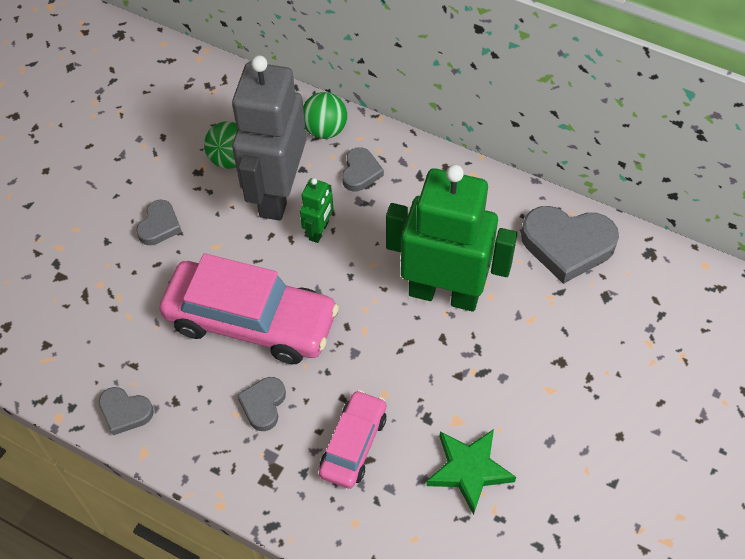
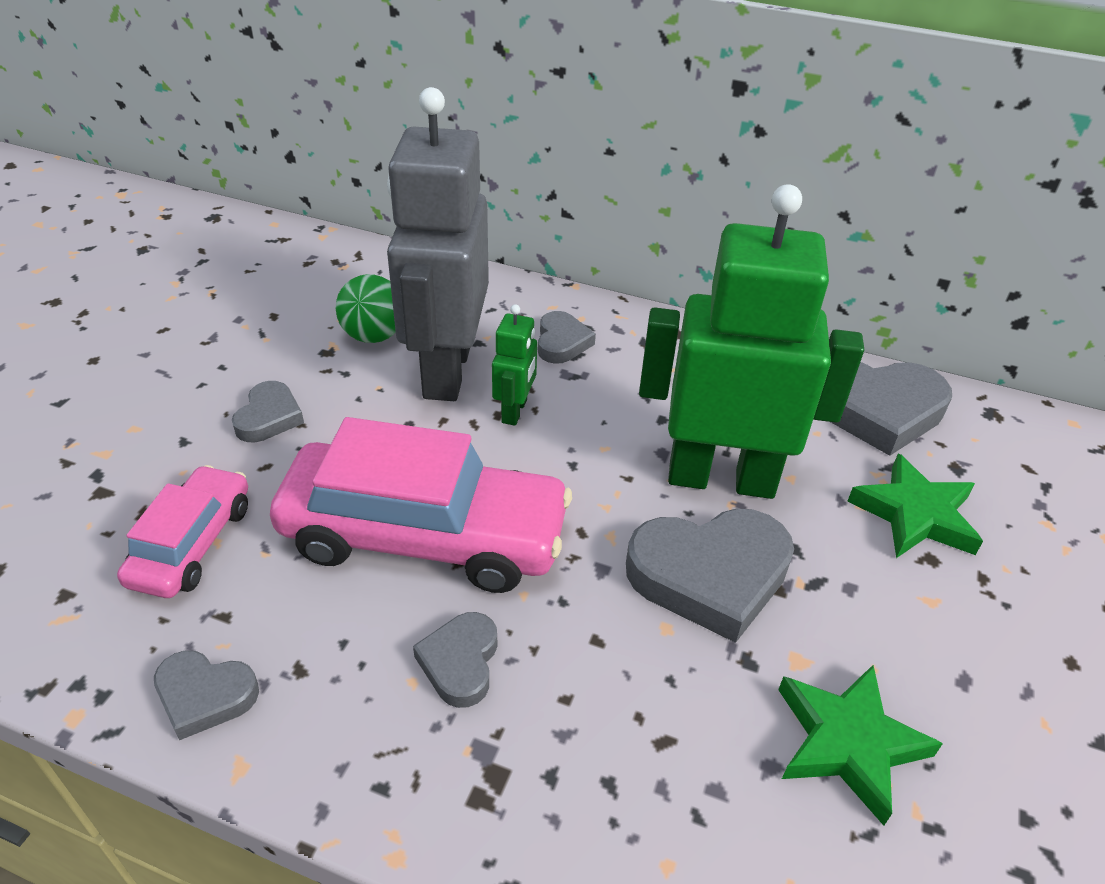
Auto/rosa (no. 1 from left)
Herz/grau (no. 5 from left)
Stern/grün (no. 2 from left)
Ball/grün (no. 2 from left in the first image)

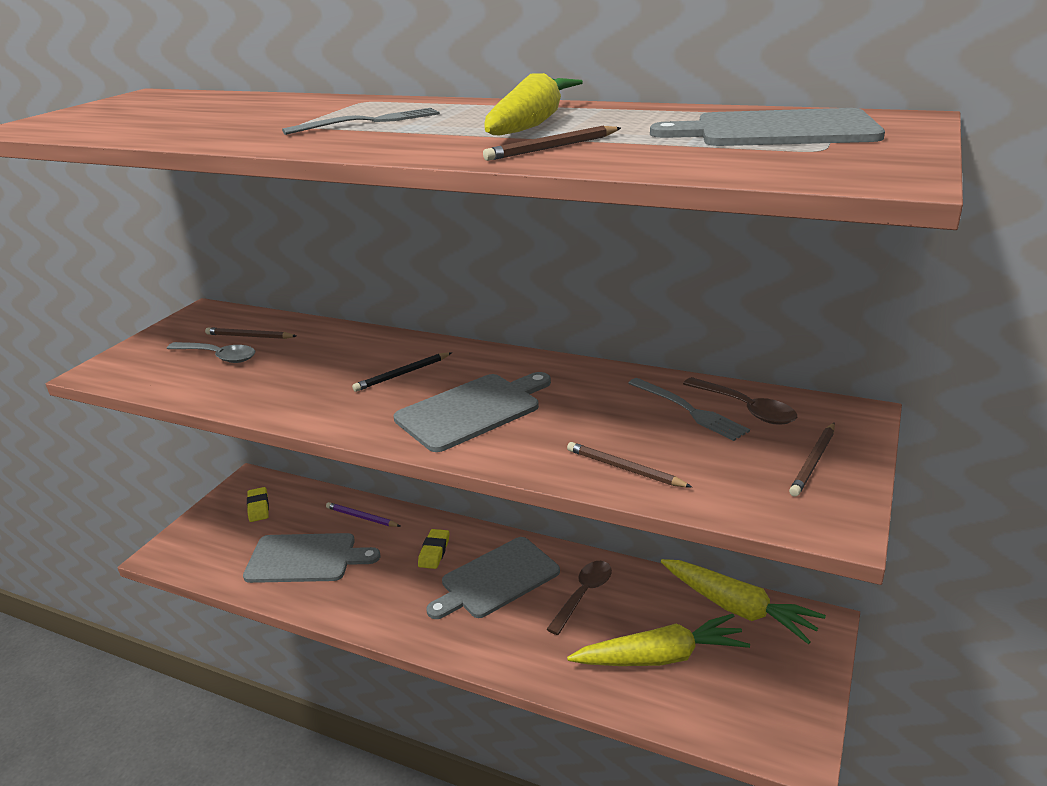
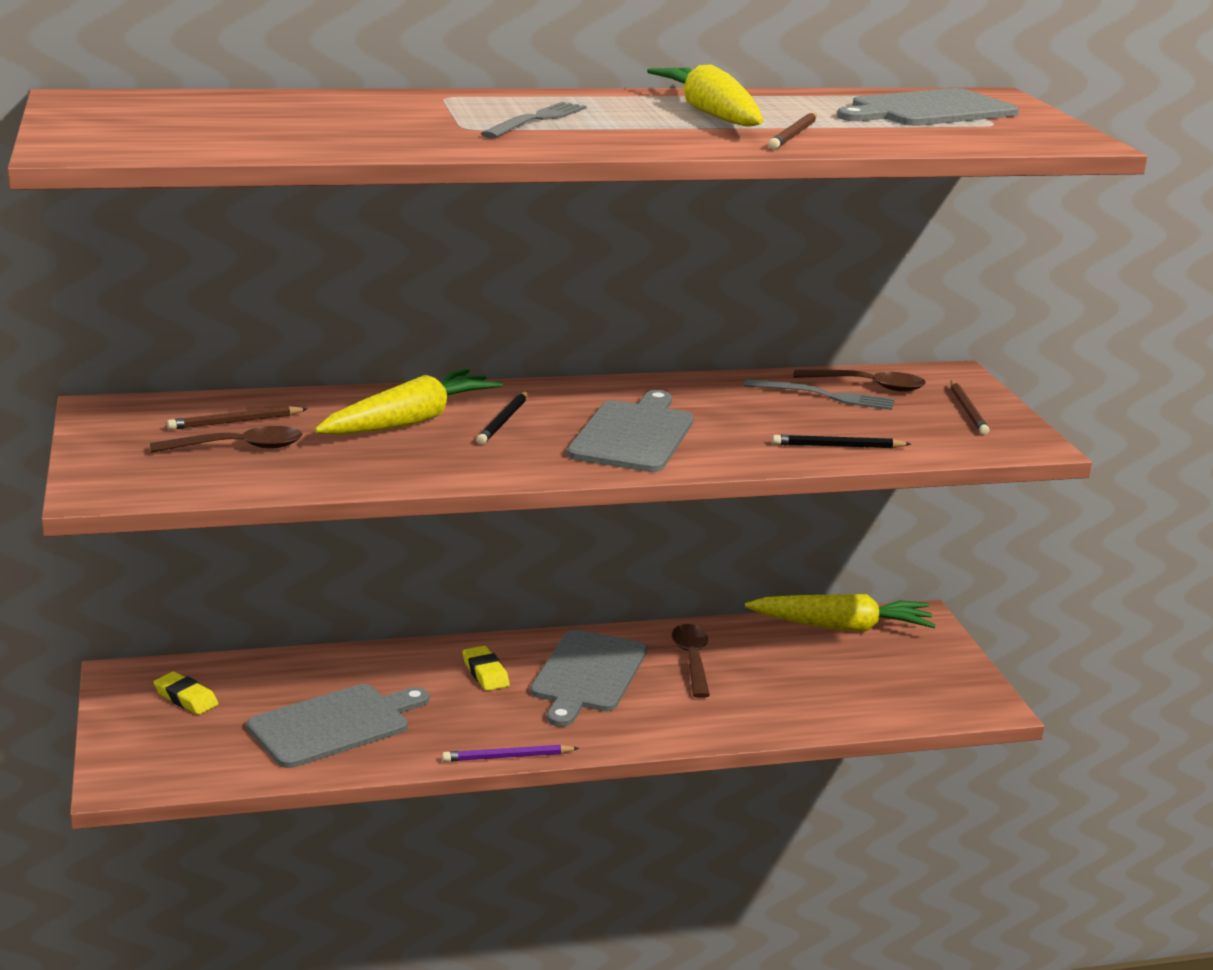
Löffel/braun (no. 1 from left)
Karotte/gelb (no. 1 from left)
Bleistift/lila
Bleistift/schwarz (no. 2 from left)

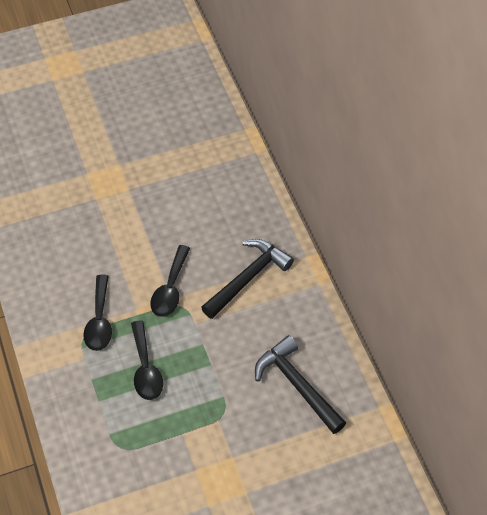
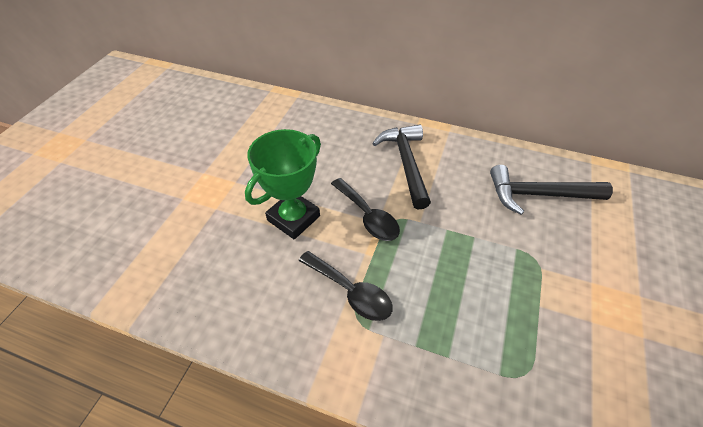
Pokal/grün
Löffel/schwarz (no. 2 from left in the first image)

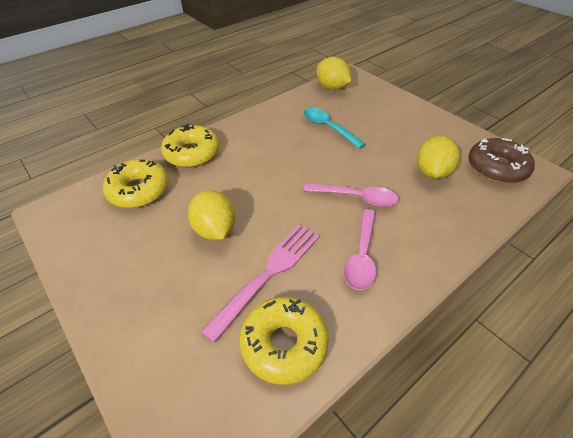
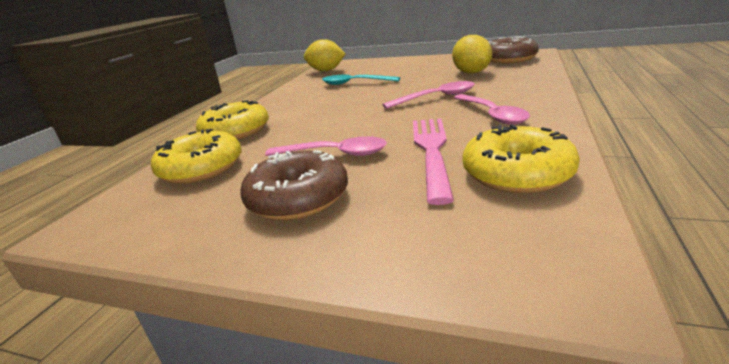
Donut/braun (no. 1 from left)
Löffel/rosa (no. 1 from left)

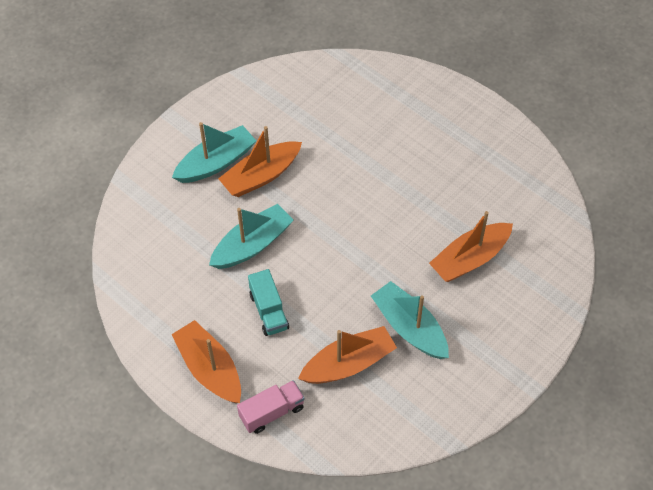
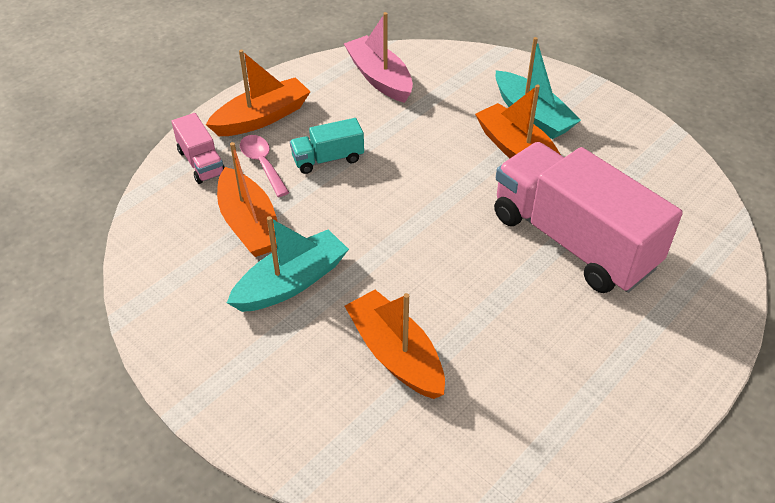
Löffel/rosa
Boot/rosa
Lastwagen/rosa (no. 2 from left)
Boot/türkis (no. 2 from left in the first image)

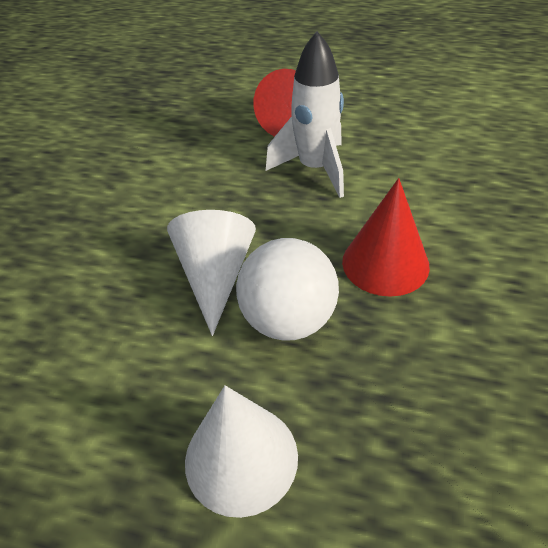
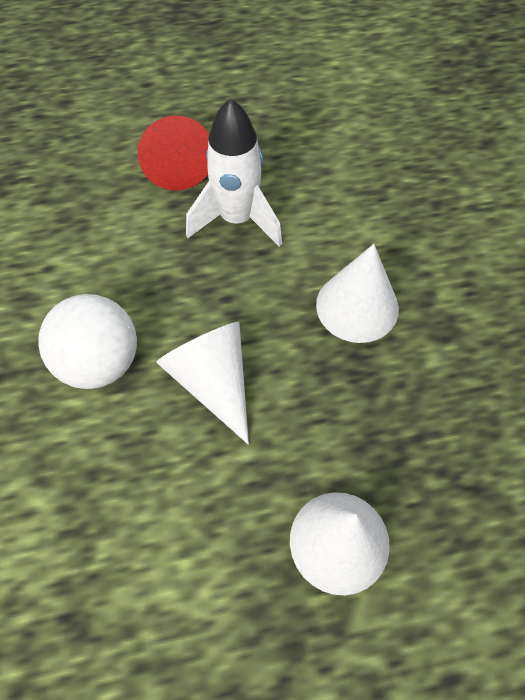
Ball/weiß
Kegel/weiß (no. 3 from left)

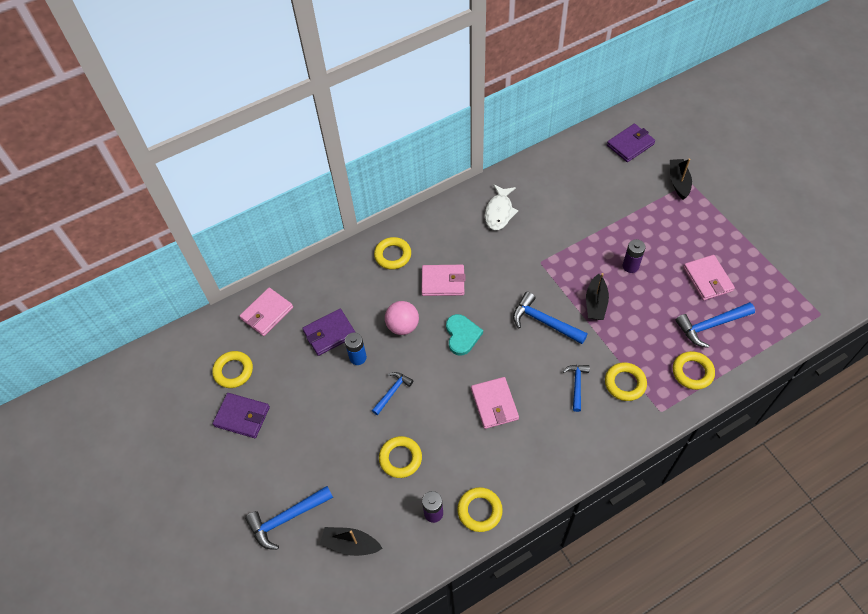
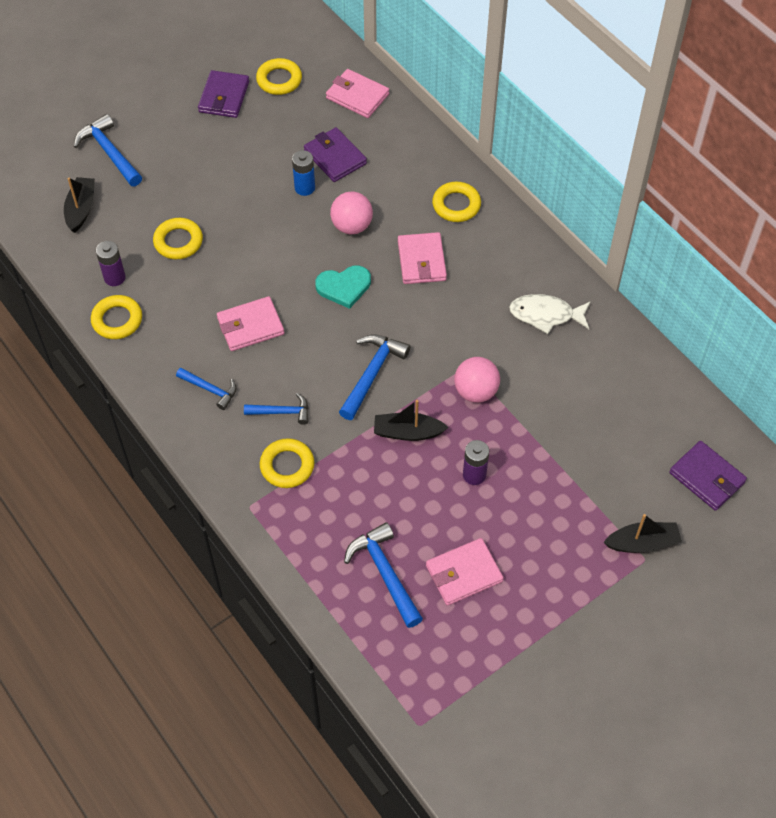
Hammer/blau (no. 2 from left)
Ball/rosa (no. 2 from left)
Ring/gelb (no. 6 from left in the first image)

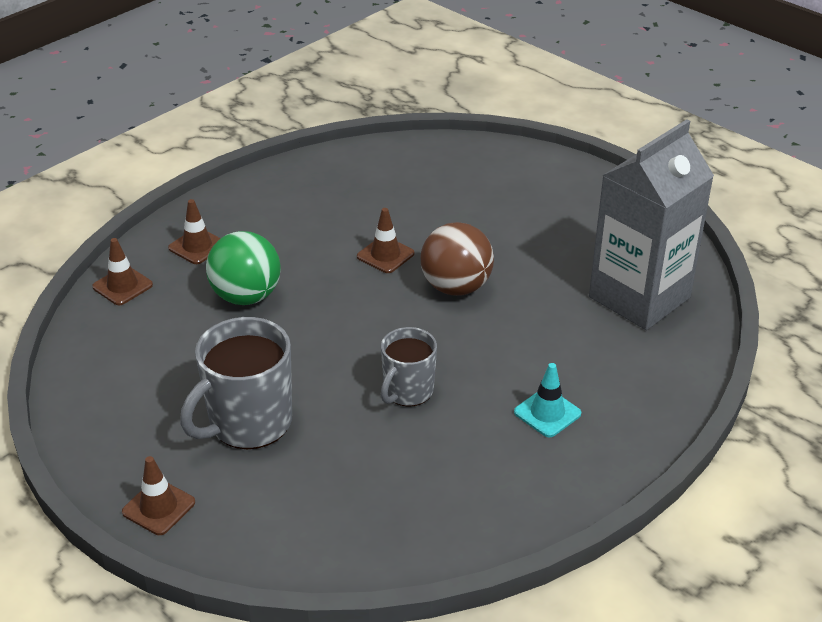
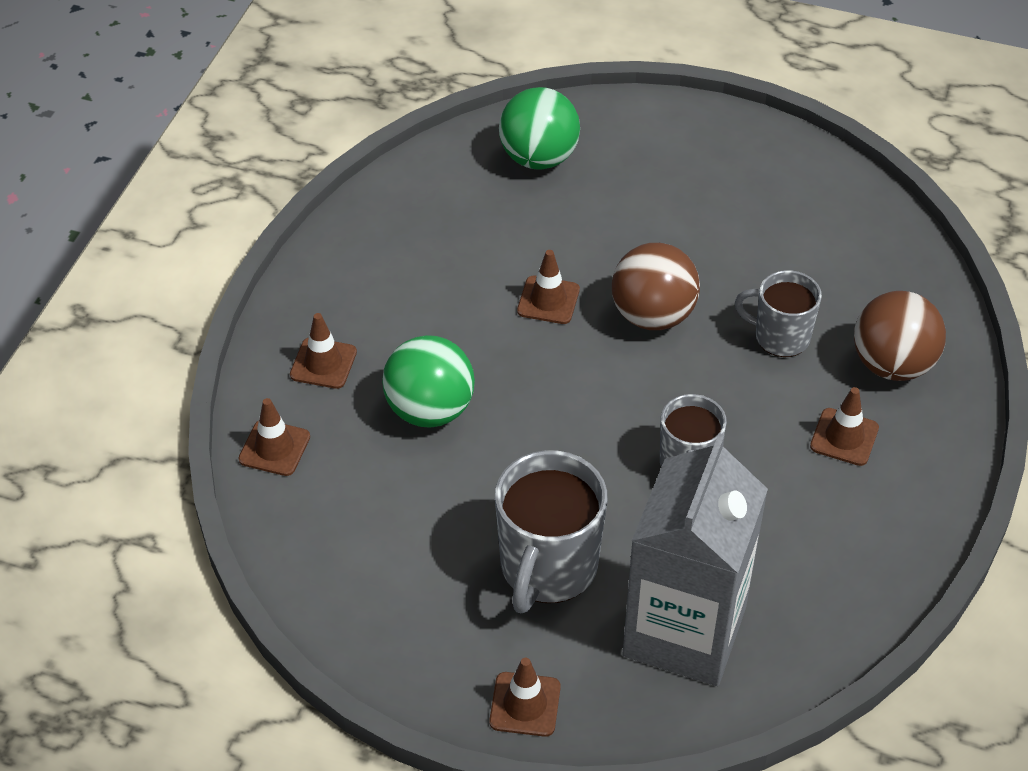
Ball/grün (no. 2 from left)
Getränkekarton/grau
Tasse/grau (no. 3 from left)
Leitkegel/braun (no. 5 from left)
Ball/braun (no. 2 from left)

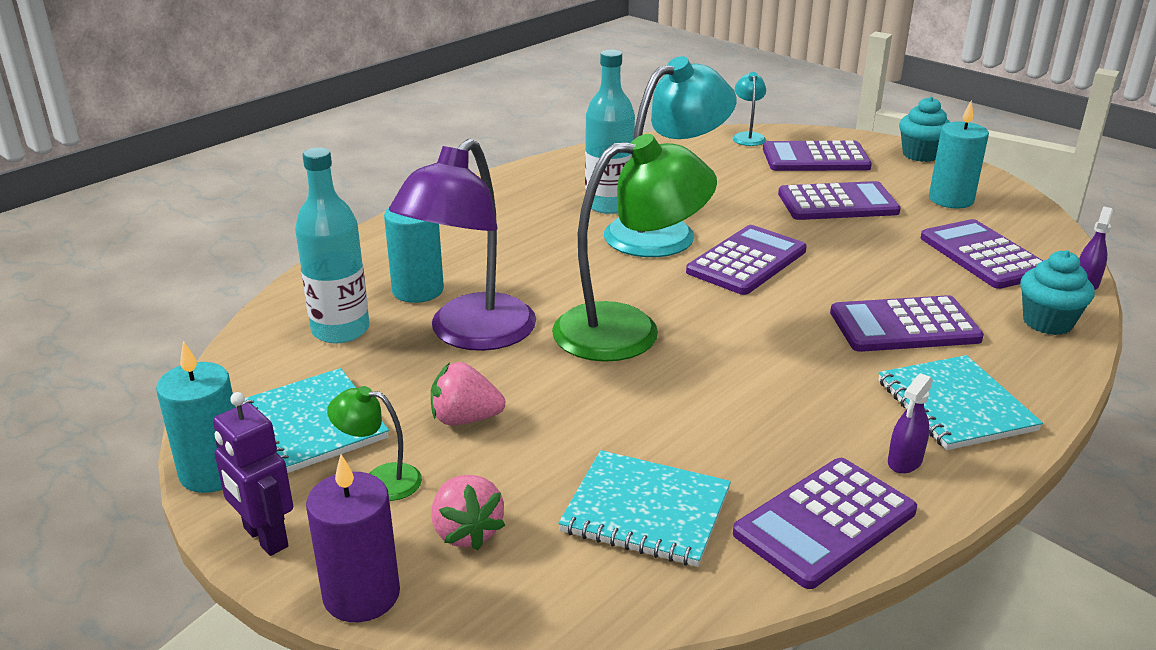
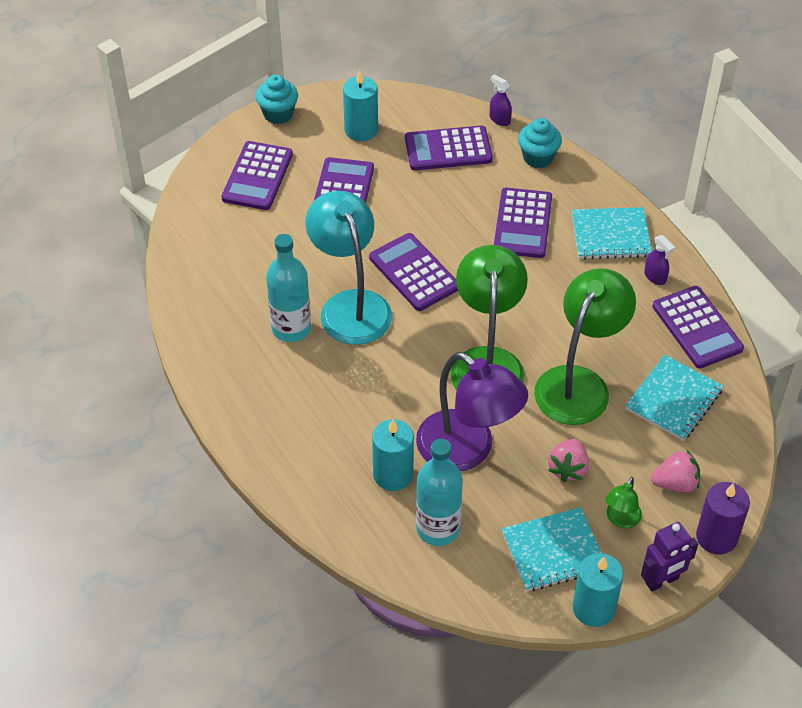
Lampe/grün (no. 2 from left)
Lampe/türkis (no. 2 from left in the first image)

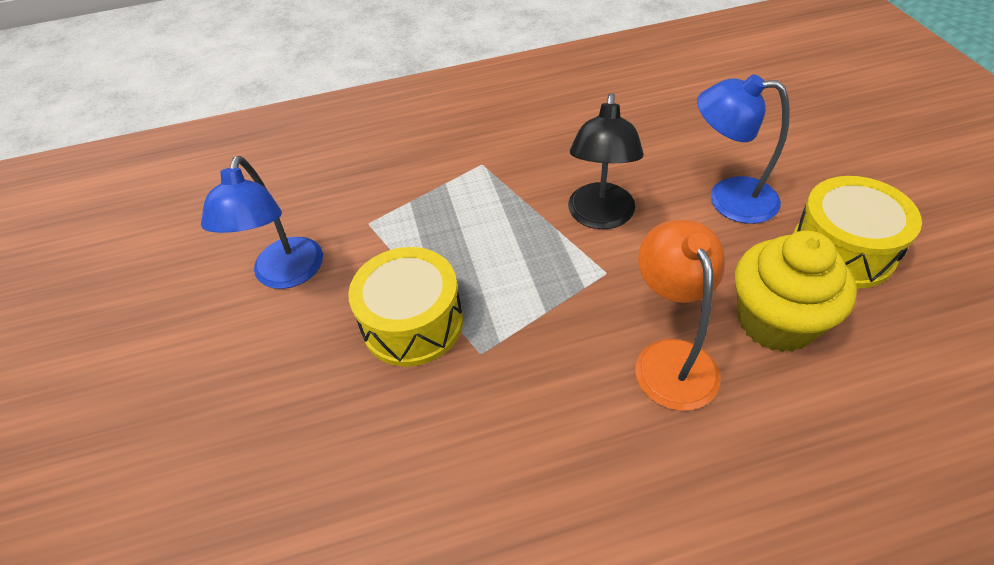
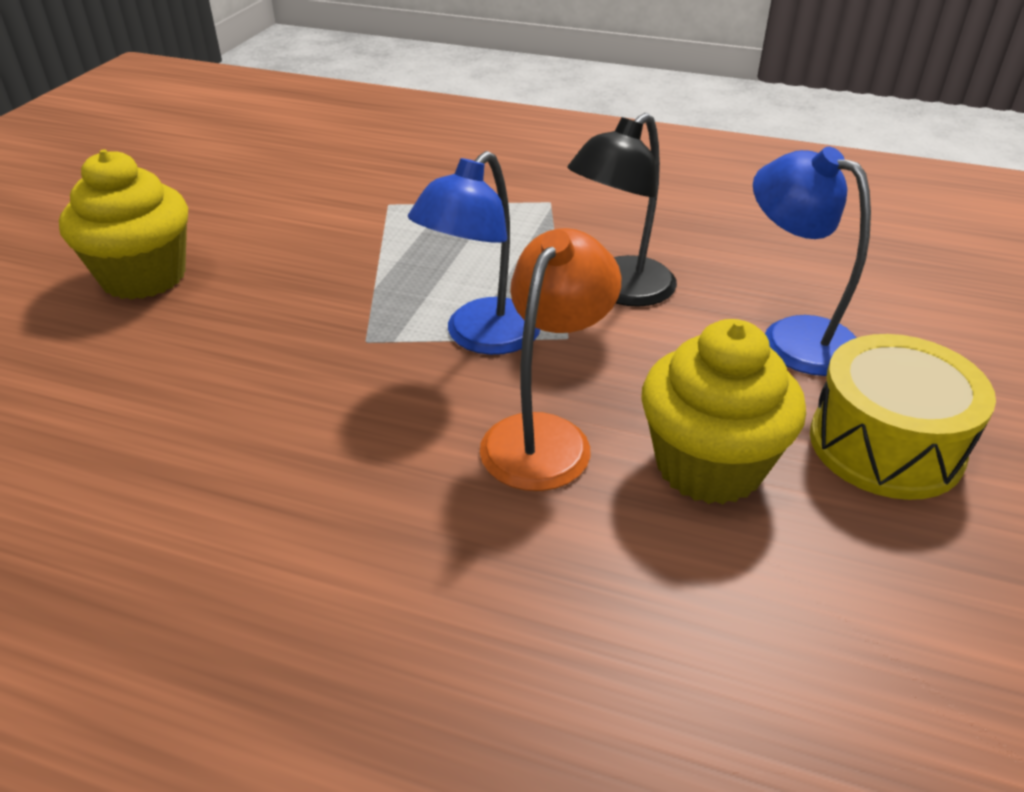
Muffin/gelb (no. 1 from left)
Lampe/blau (no. 1 from left)
Trommel/gelb (no. 1 from left in the first image)

